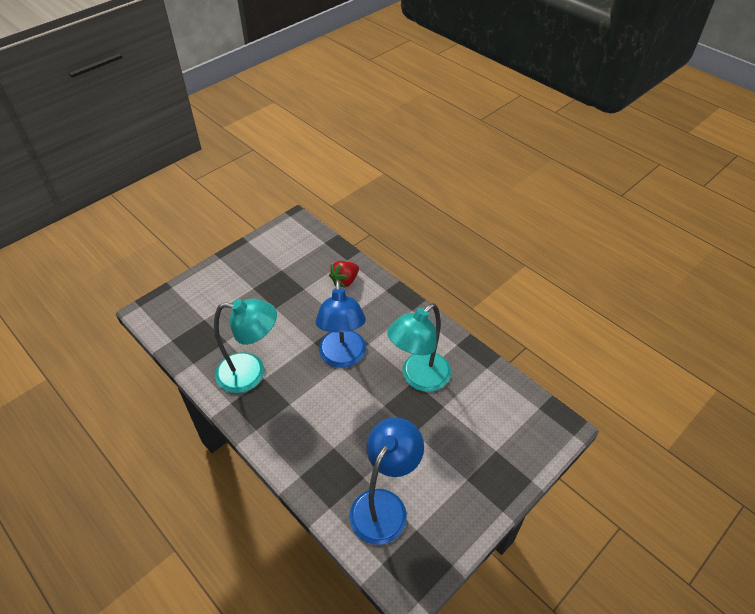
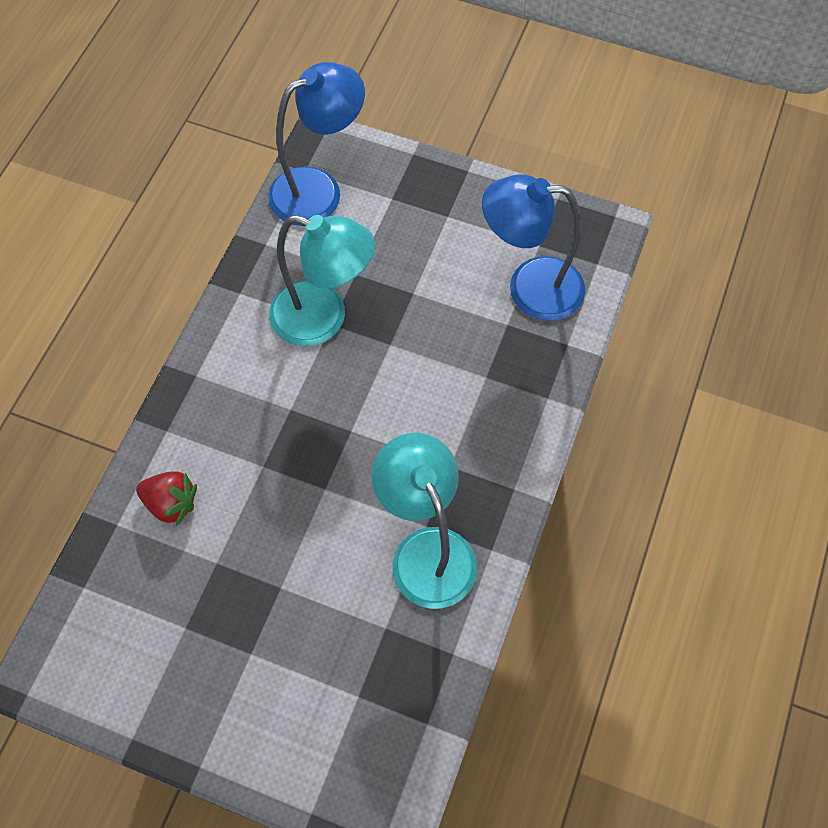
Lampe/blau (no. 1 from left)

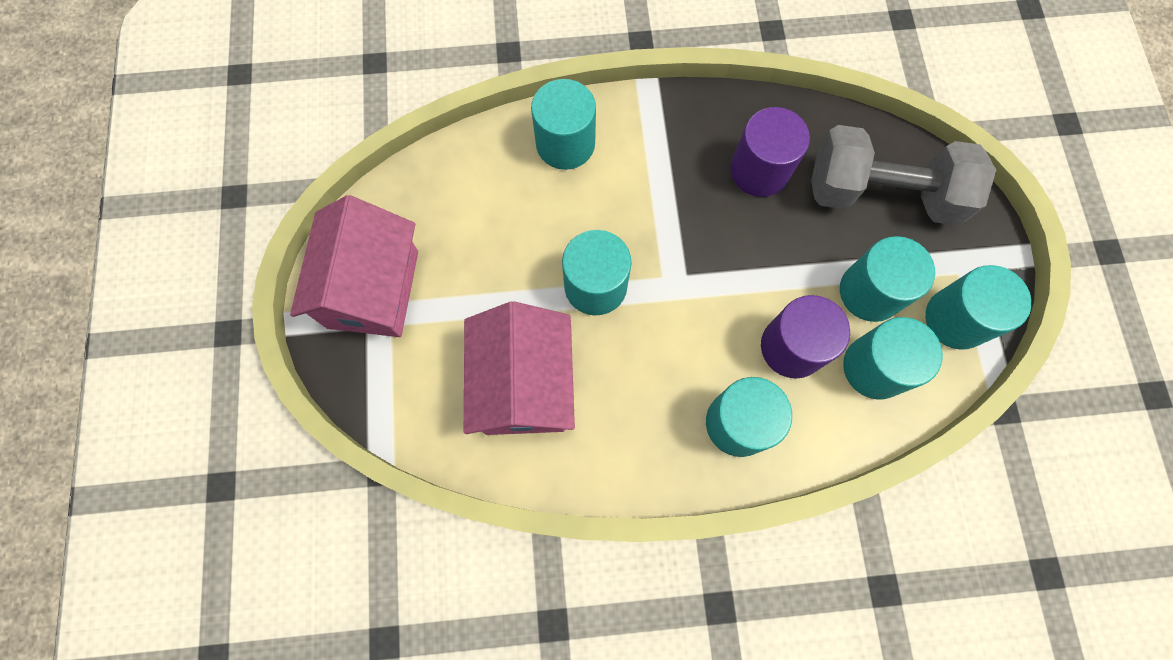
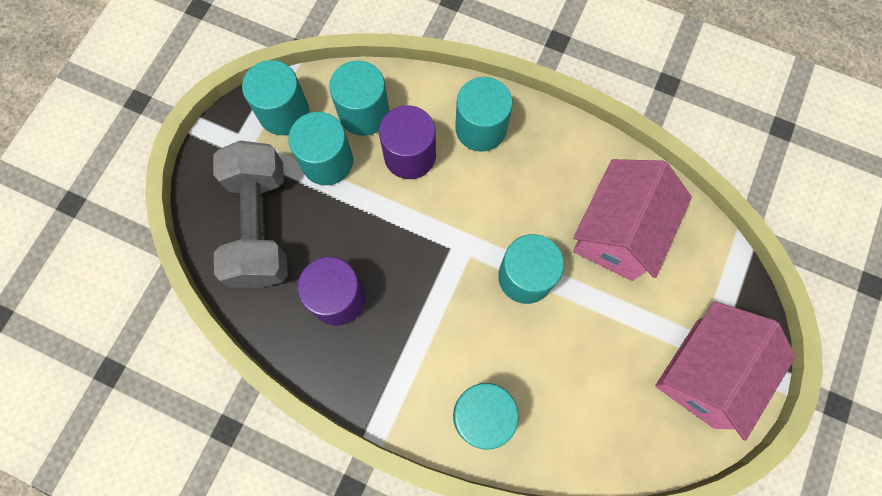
Hantel/grau

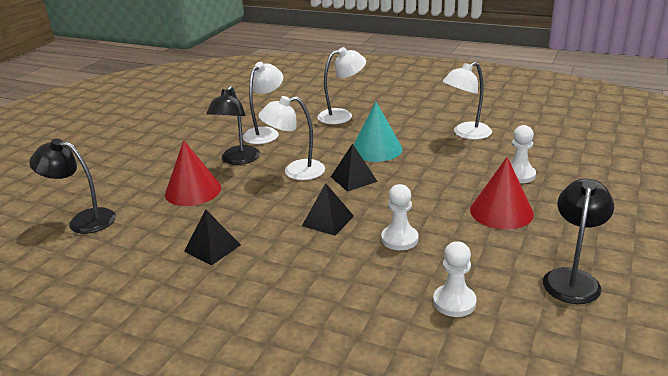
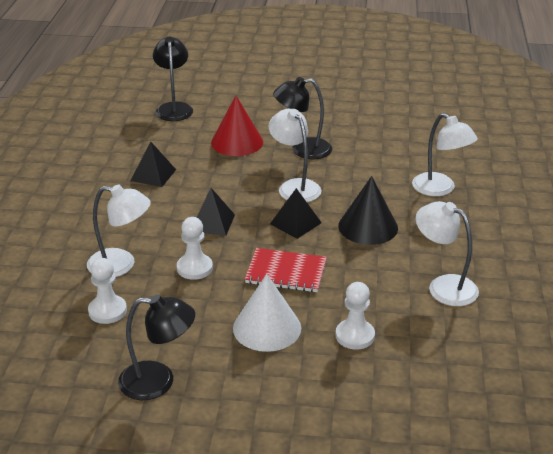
Lampe/weiß (no. 1 from left)
Kegel/weiß
Notizbuch/rot
Kegel/schwarz

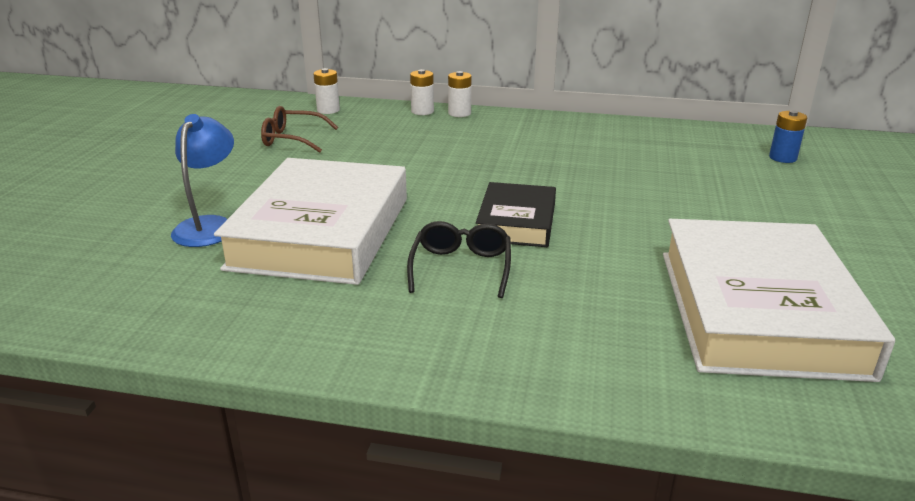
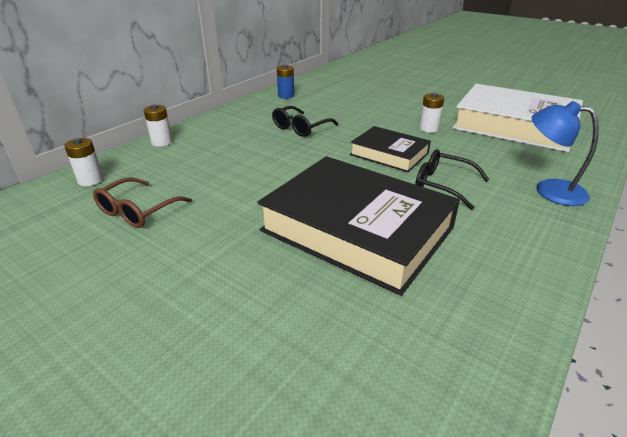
Buch/schwarz (no. 1 from left)
Brille/schwarz (no. 1 from left)
Batterie/blau
Batterie/weiß (no. 3 from left)
Lampe/blau

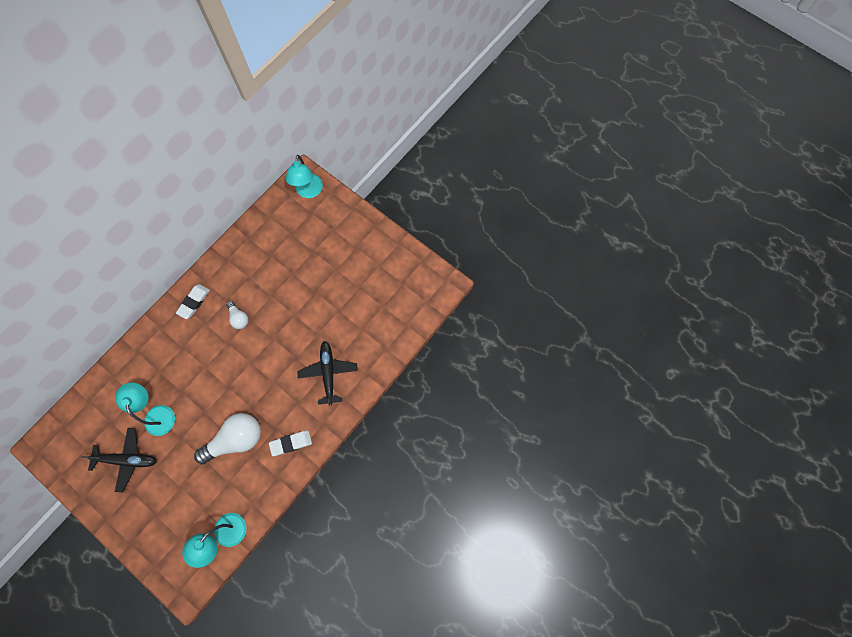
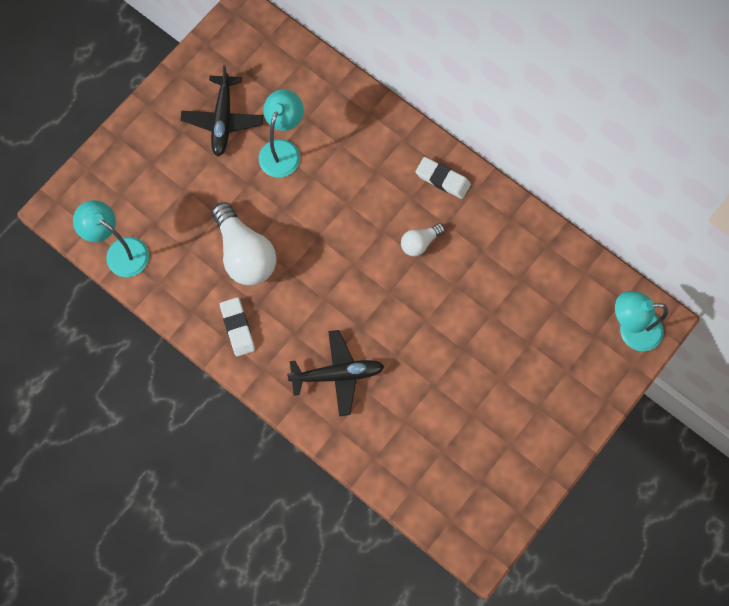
Lampe/türkis (no. 2 from left)

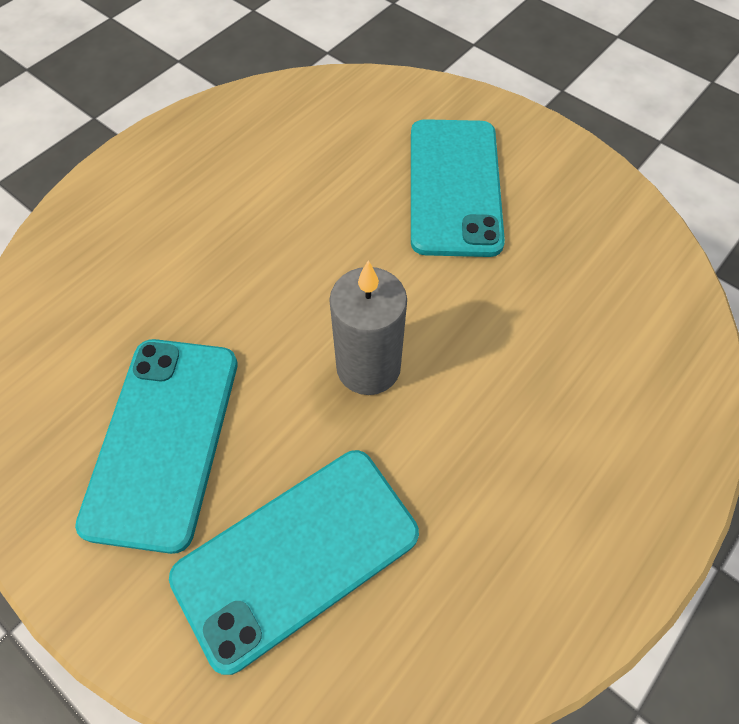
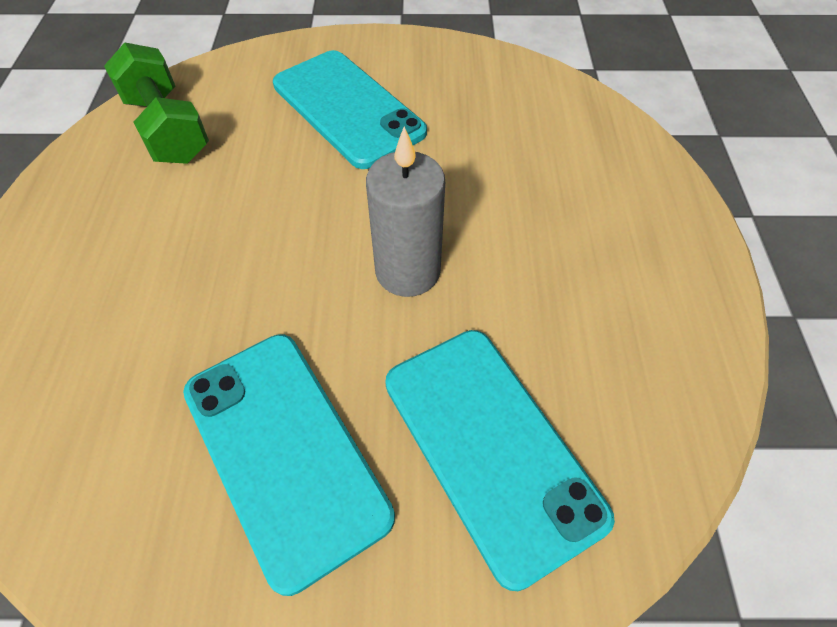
Hantel/grün
Handy/türkis (no. 3 from left)

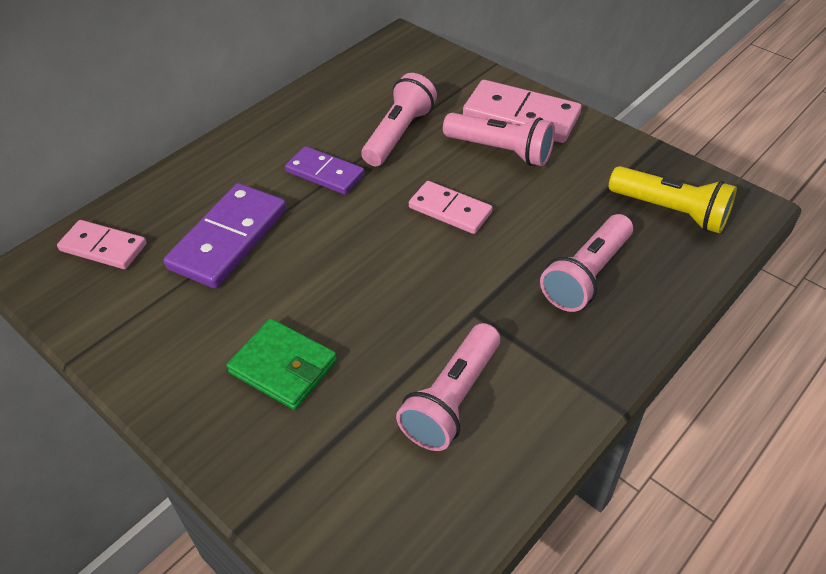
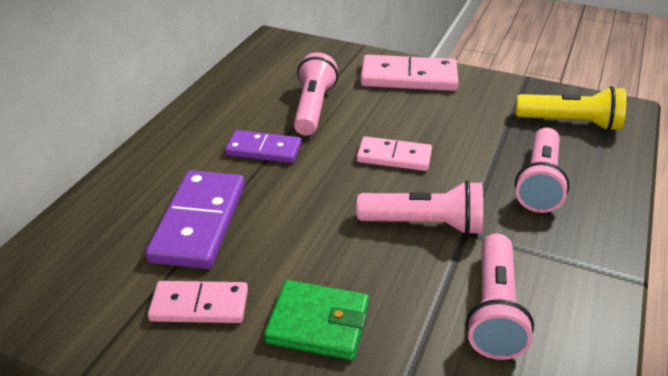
Dominostein/rosa (no. 1 from left)
Taschenlampe/rosa (no. 2 from left)

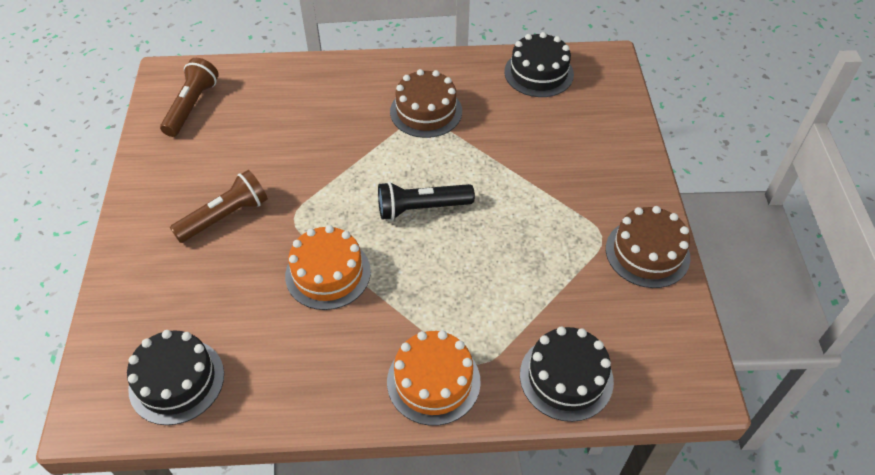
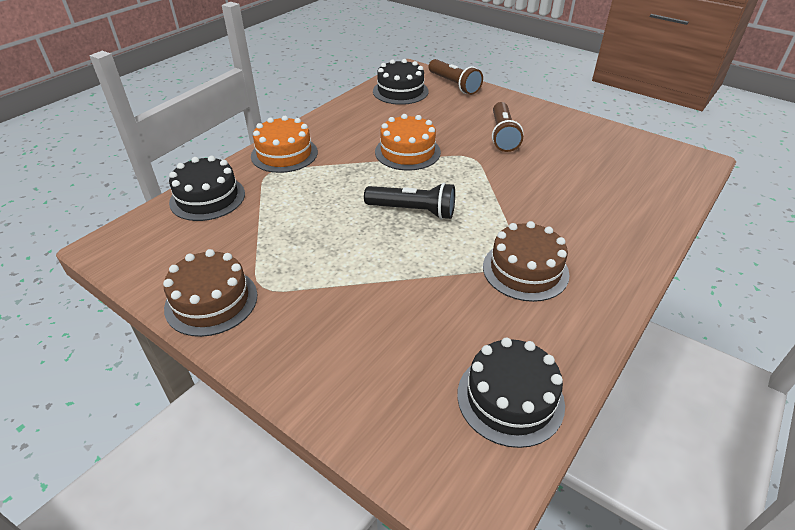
Taschenlampe/schwarz
Taschenlampe/braun (no. 1 from left)

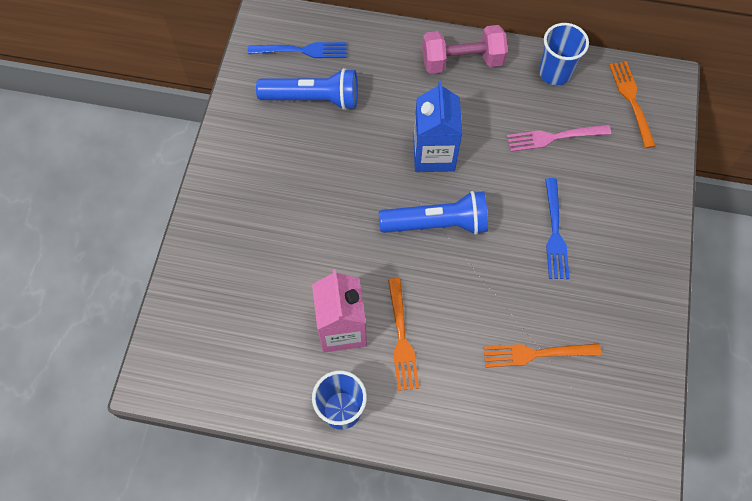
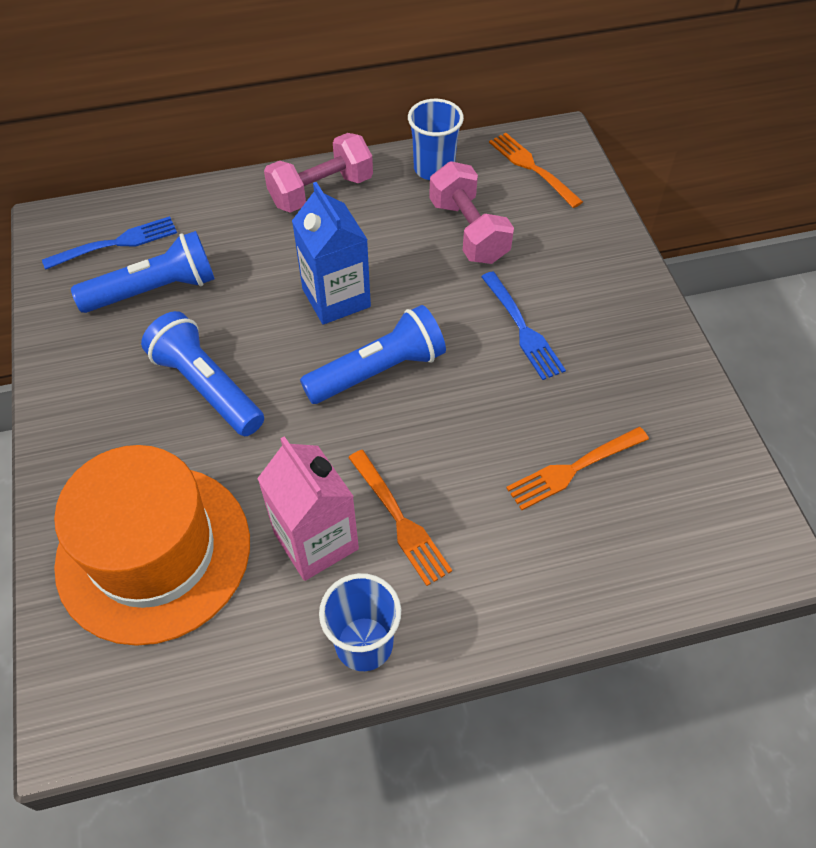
Hut/orange
Taschenlampe/blau (no. 2 from left)
Hantel/rosa (no. 2 from left)

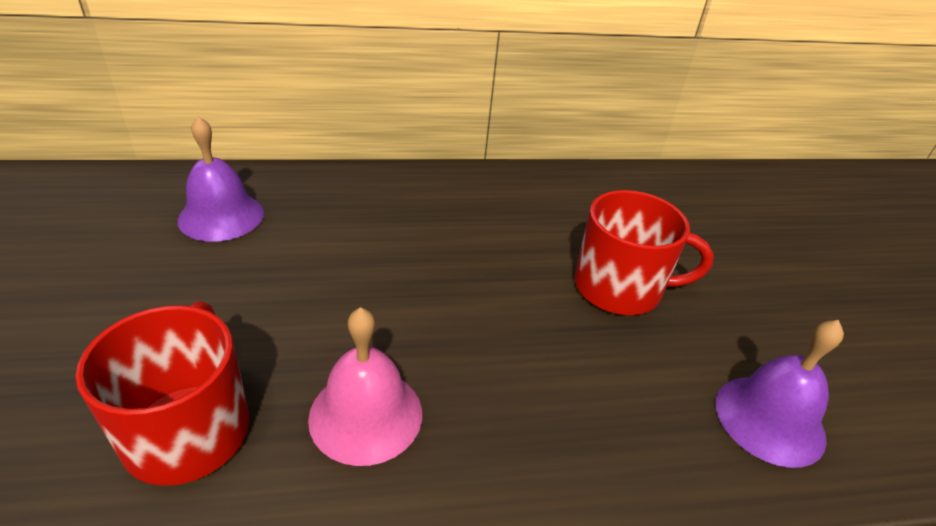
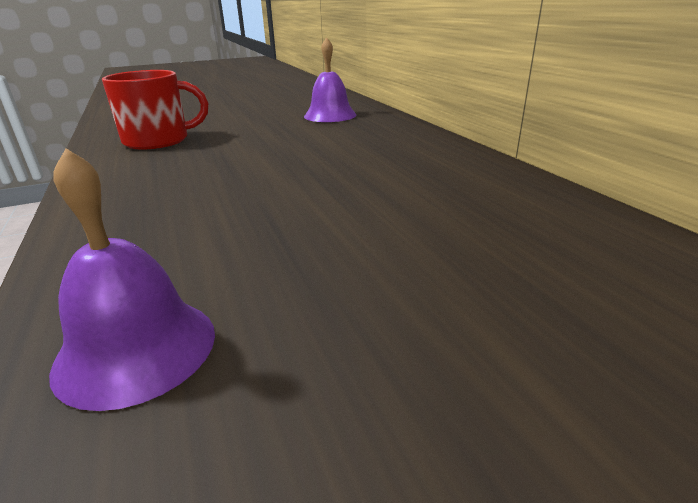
Glocke/rosa
Tasse/rot (no. 2 from left in the first image)

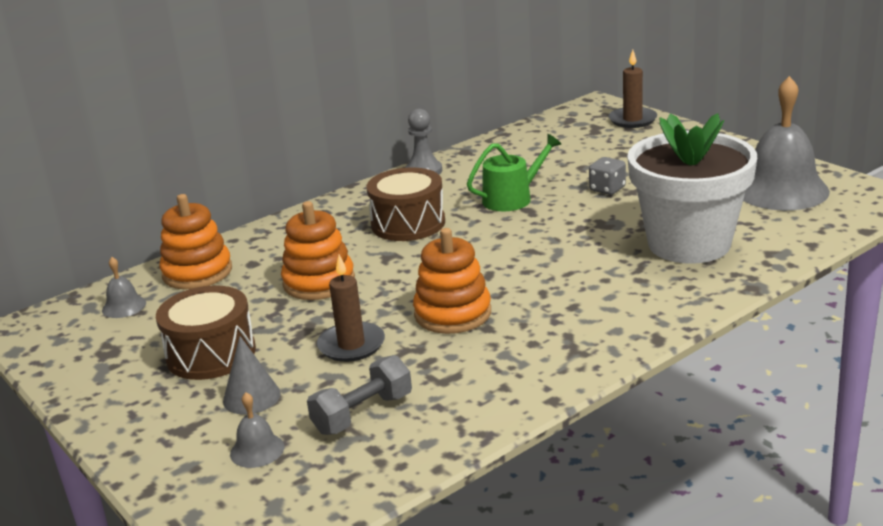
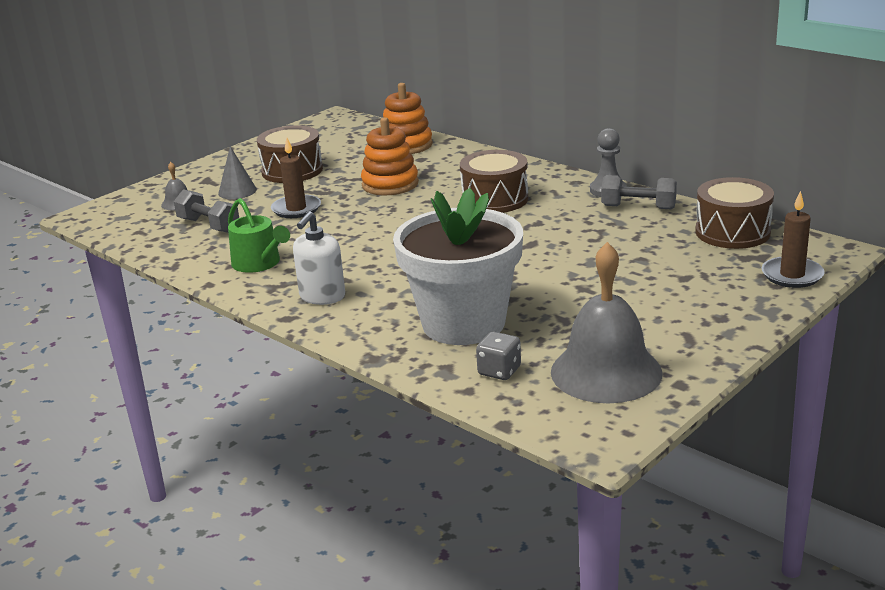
Gießkanne/grün
Seifenspender/weiß
Spielwürfel/grau
Hantel/grau (no. 2 from left)
Trommel/braun (no. 3 from left)
Glocke/grau (no. 1 from left in the first image)
Stapelspielzeug/orange (no. 3 from left in the first image)

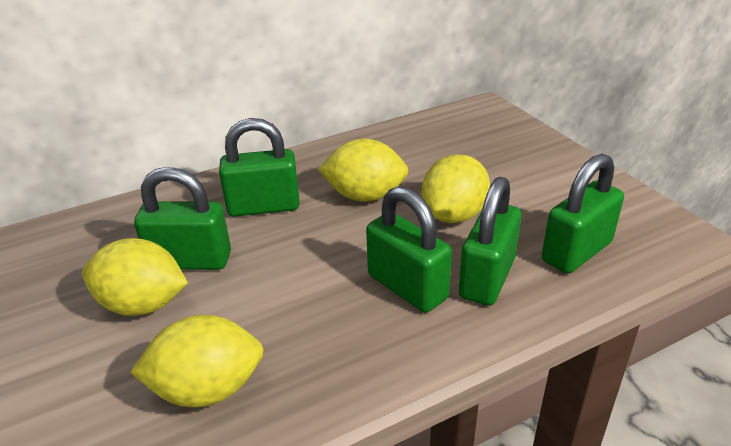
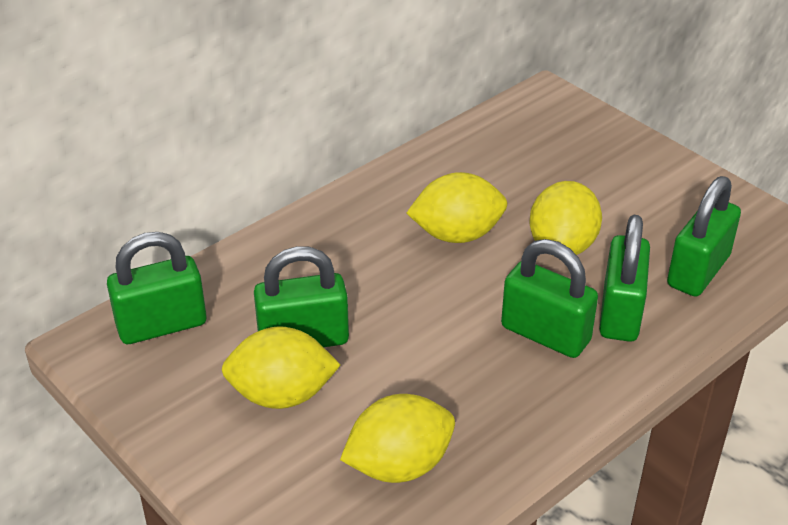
Vorhängeschloss/grün (no. 1 from left)

